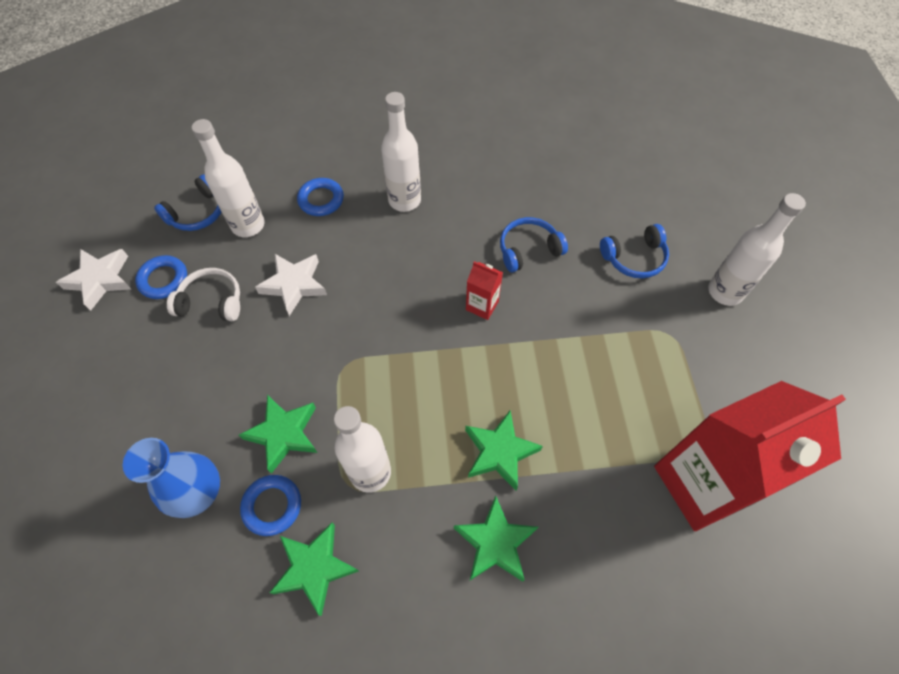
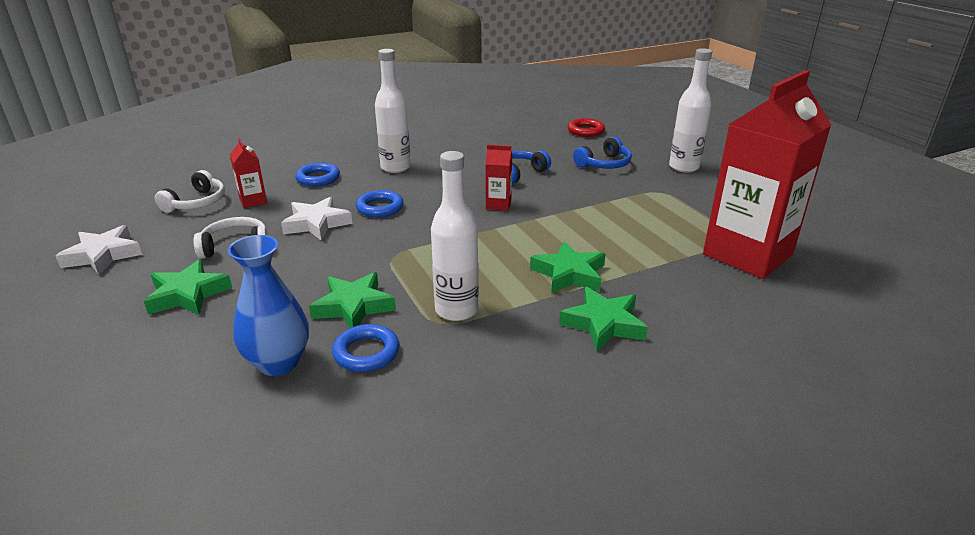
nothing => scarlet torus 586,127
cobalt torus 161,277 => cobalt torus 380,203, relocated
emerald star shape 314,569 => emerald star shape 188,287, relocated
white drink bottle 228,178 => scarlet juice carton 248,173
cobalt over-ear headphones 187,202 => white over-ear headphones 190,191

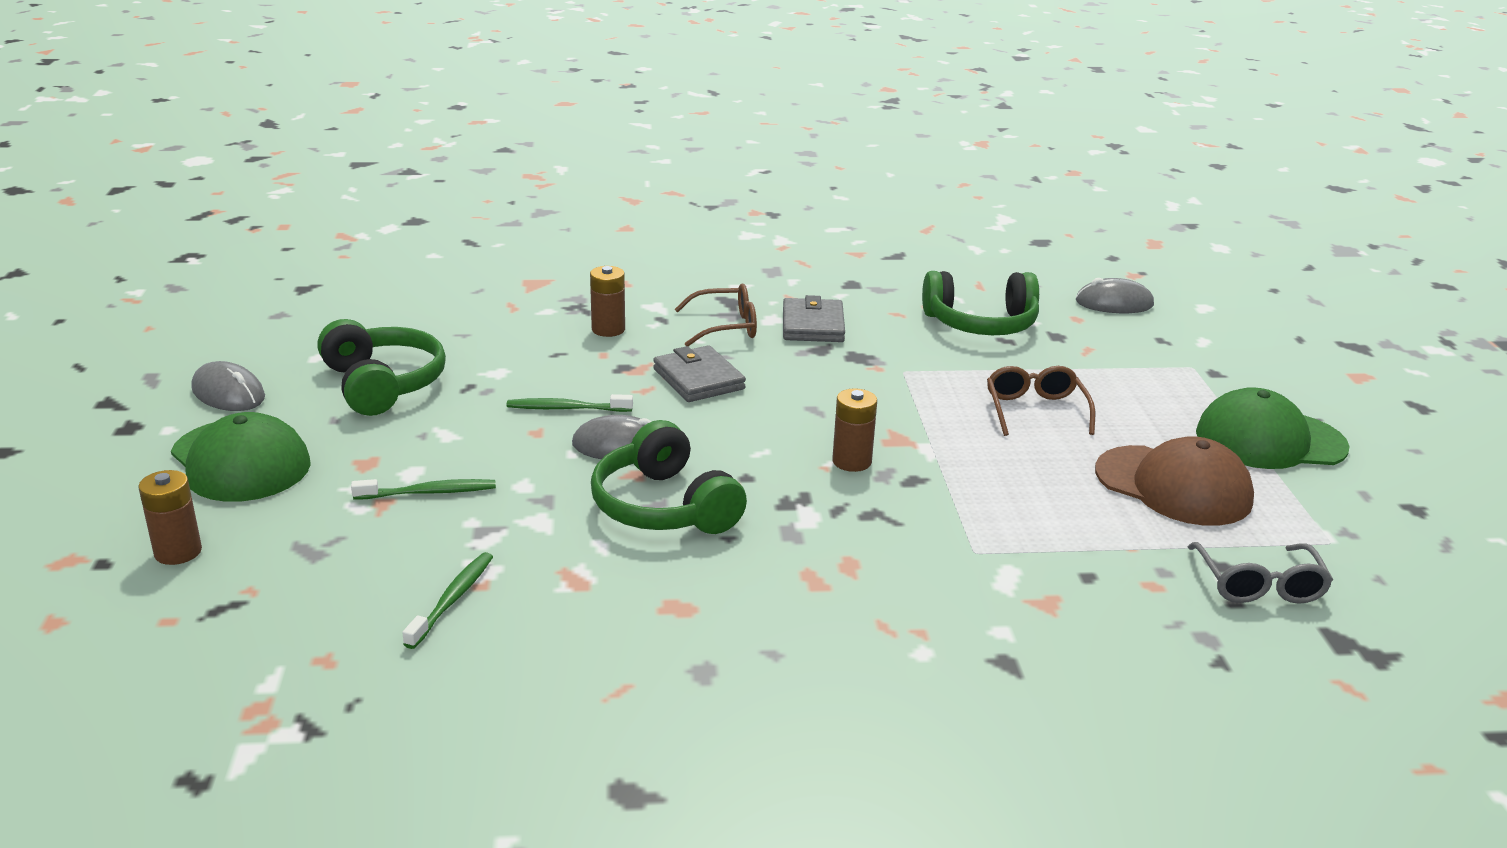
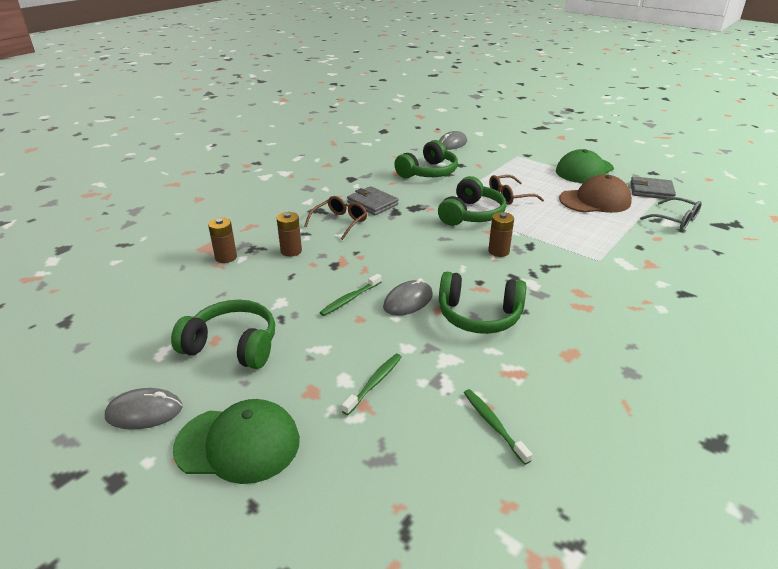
nothing => emerald over-ear headphones 472,201
russet power cell 170,517 => russet power cell 222,240, relocated
ash-grey card wallet 699,373 => ash-grey card wallet 653,187, relocated
russet spectacles 1041,401 => russet spectacles 516,190, 60 degrees counterclockwise

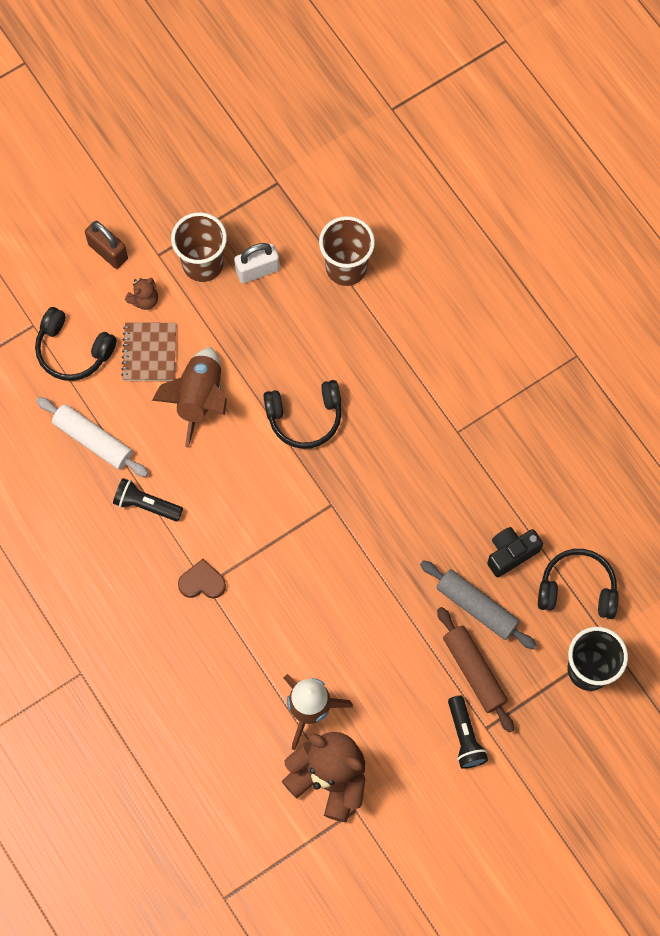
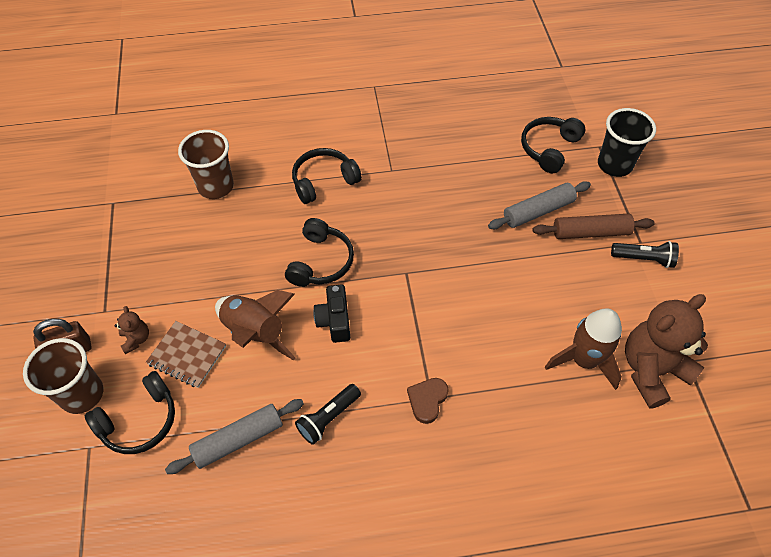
white lock 257,263 => nothing
nothing => black over-ear headphones 327,176
russet cup 199,247 => russet cup 63,376, relocated
black compact camera 515,552 => black compact camera 331,314, relocated
white rolling pin 92,437 => ash-grey rolling pin 234,436

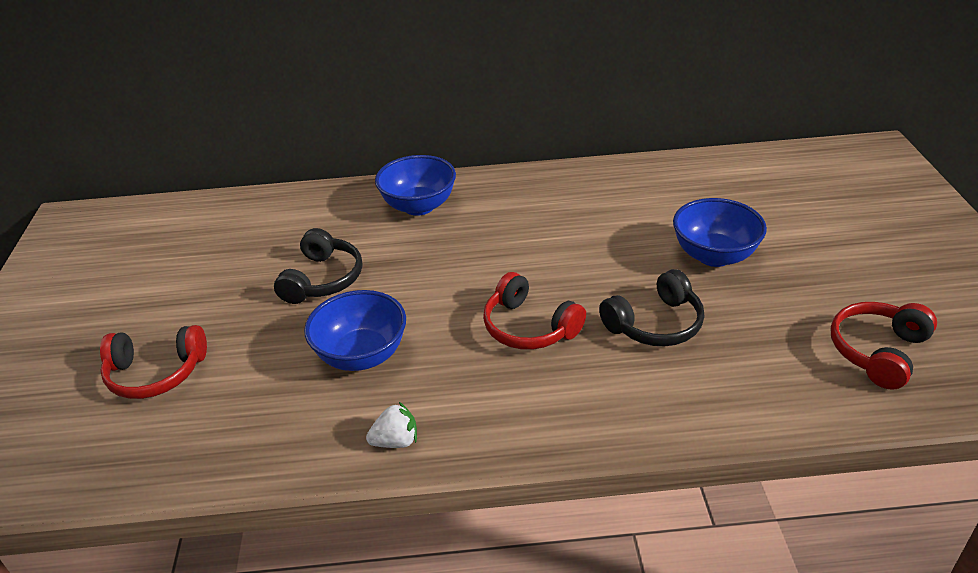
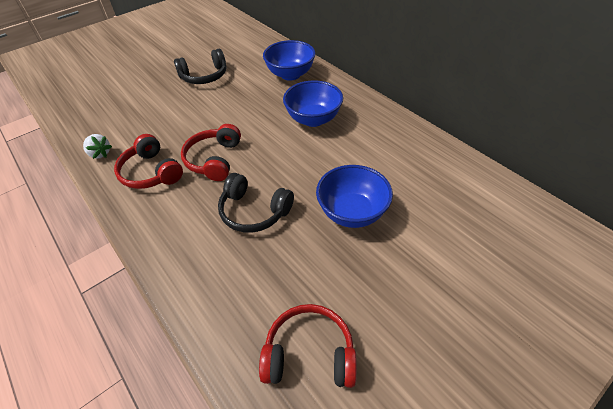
scarlet over-ear headphones 153,362 => scarlet over-ear headphones 148,161, relocated
cobalt bowl 355,330 => cobalt bowl 313,103, relocated

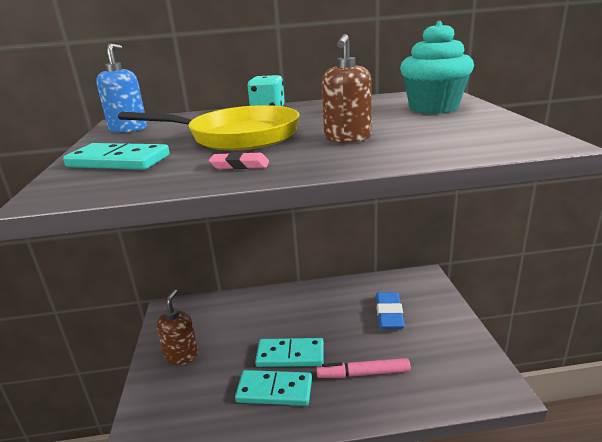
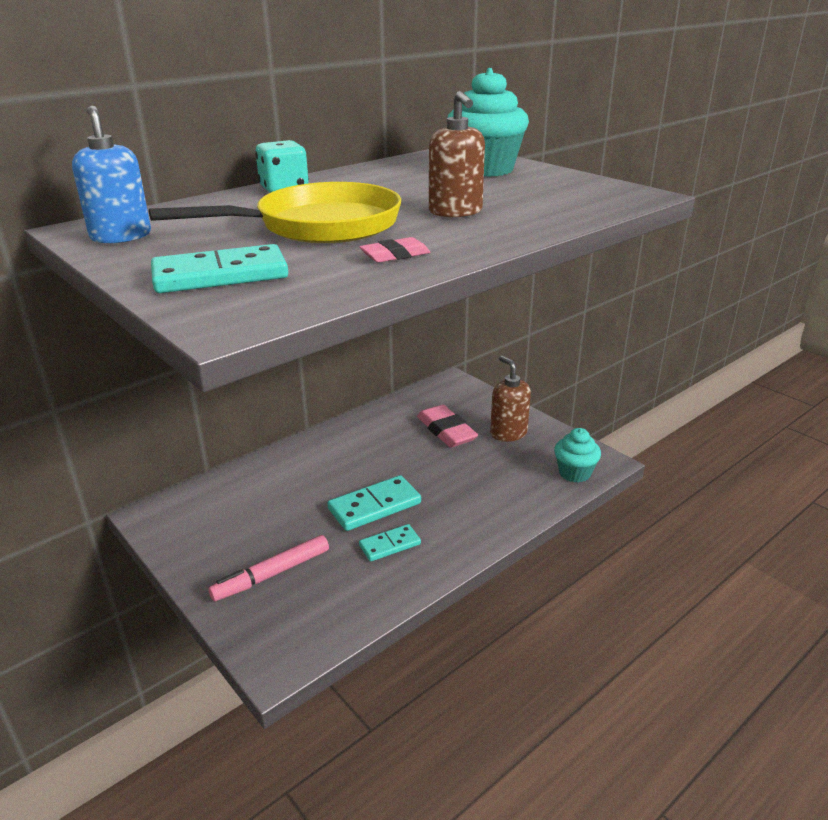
nothing => aqua fairy cake 577,455
russet soap pump 177,327 => russet soap pump 510,399, relocated
pink felt pen 363,368 => pink felt pen 268,568, relocated
cobalt pencil eraser 390,310 => pink pencil eraser 447,426
aqua domino 273,388 => aqua domino 390,542, x0.62

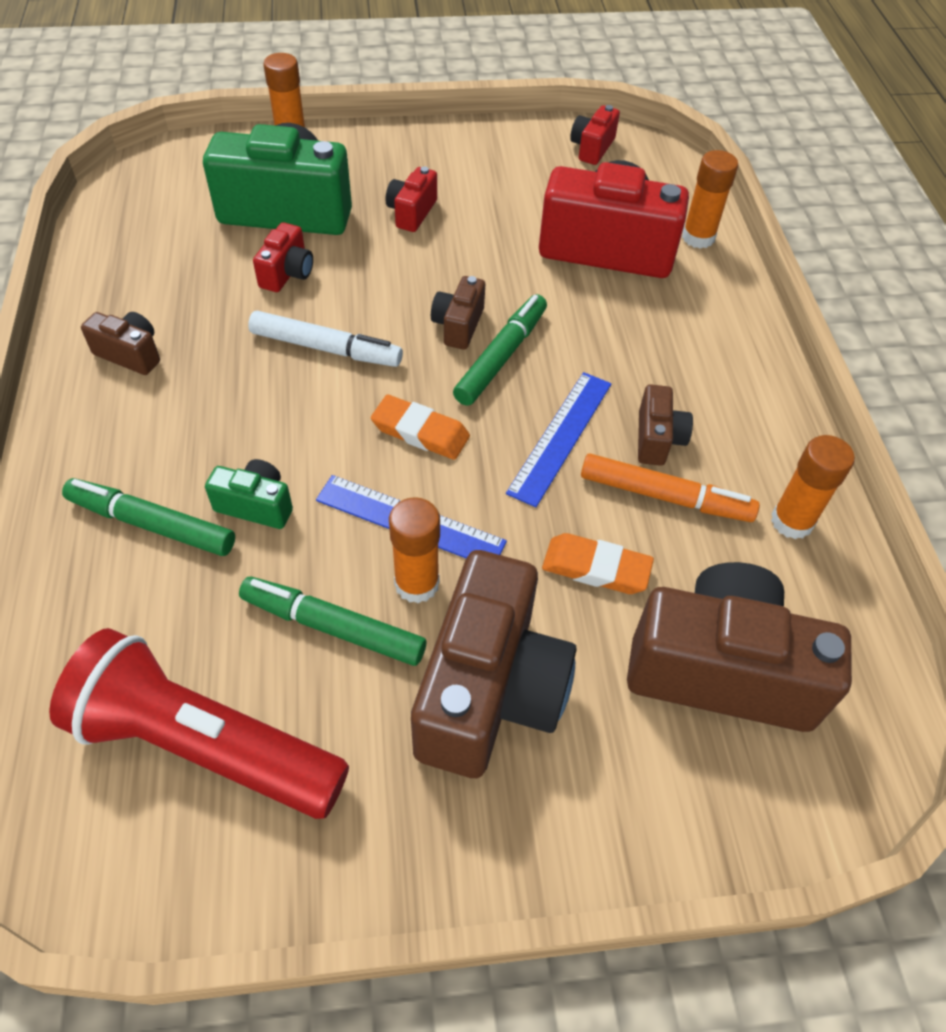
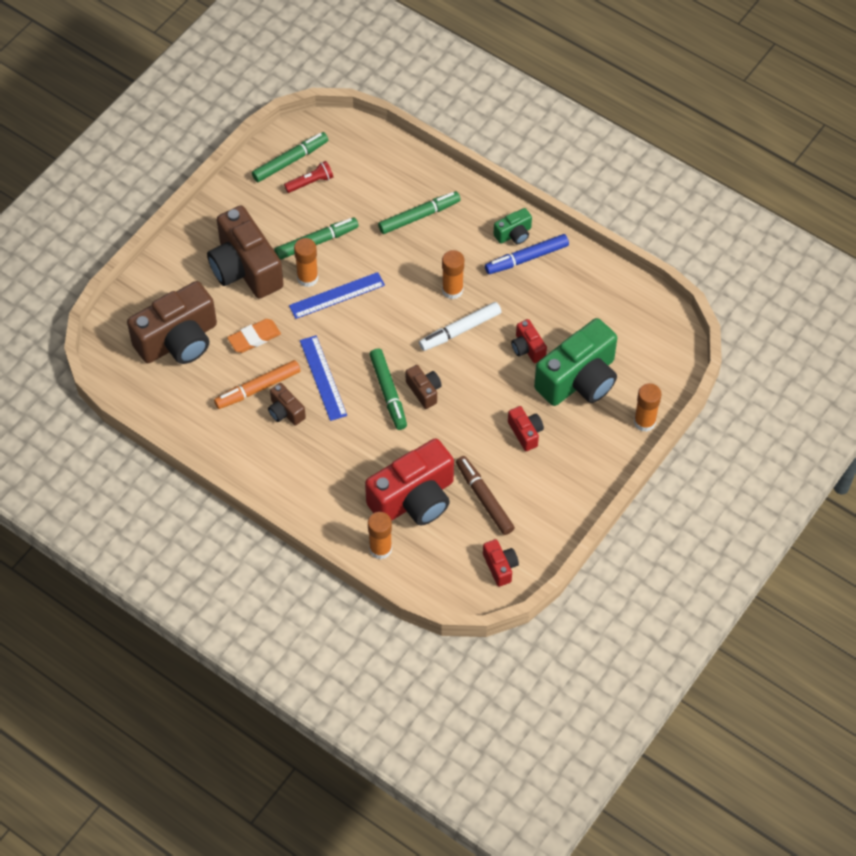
bright orange pencil eraser 420,427 => nothing
nothing => emerald felt pen 290,157
nothing => russet felt pen 485,495
emerald compact camera 249,494 => emerald compact camera 513,226, relocated
bright orange glue stick 813,487 => bright orange glue stick 453,274, relocated
russet compact camera 120,343 => cobalt felt pen 527,254
scarlet pocket torch 199,723 => scarlet pocket torch 308,177, x0.43

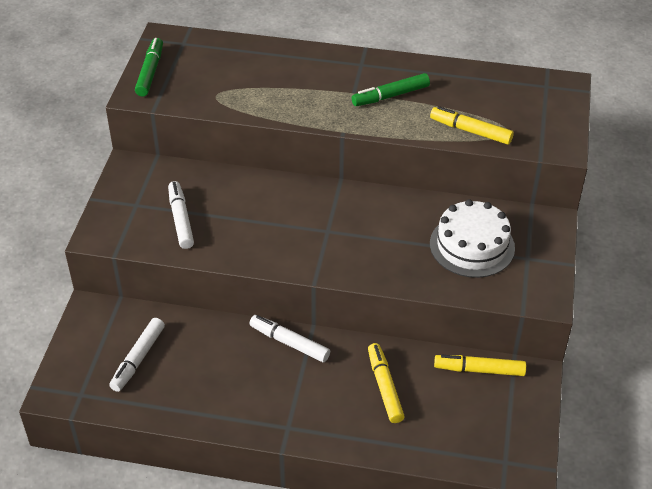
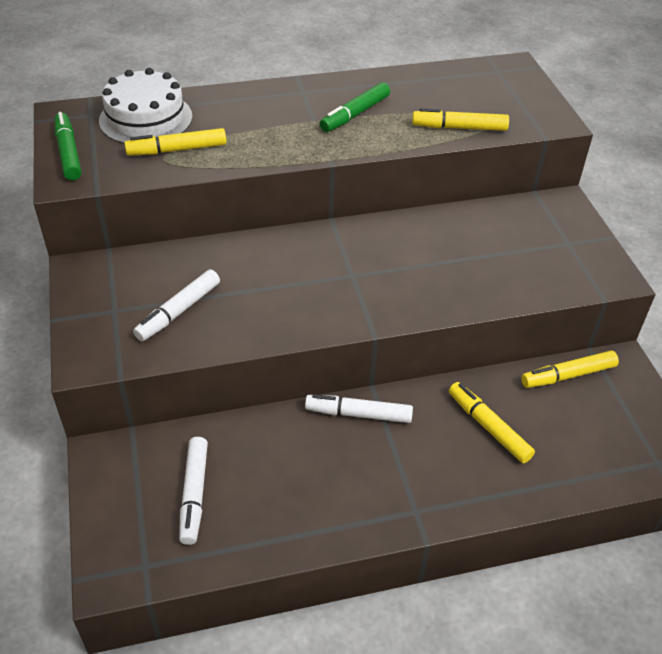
nothing => golden felt pen 175,142
white layer cake 472,238 => white layer cake 145,106, relocated
white felt pen 181,215 => white felt pen 176,305, 105 degrees counterclockwise

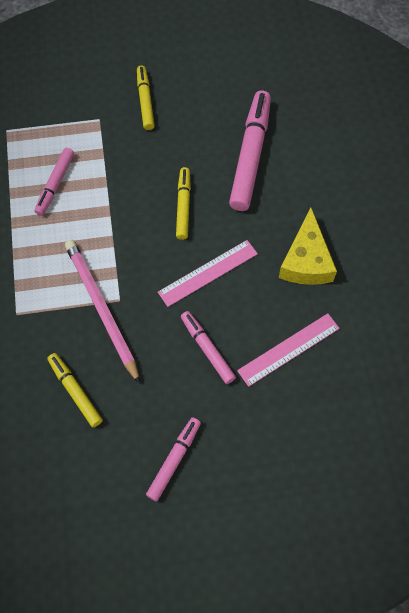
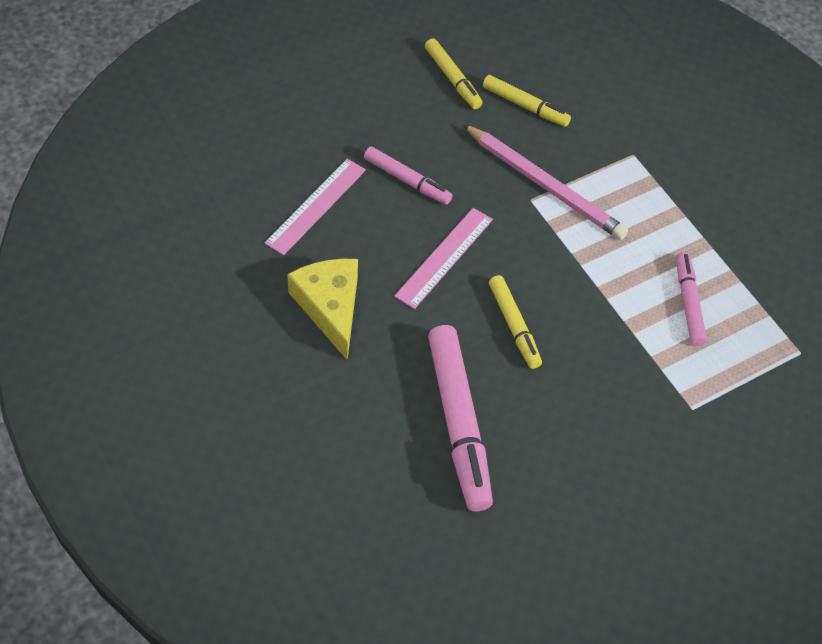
pink felt pen 173,459 => nothing
golden felt pen 146,97 => golden felt pen 454,73, relocated

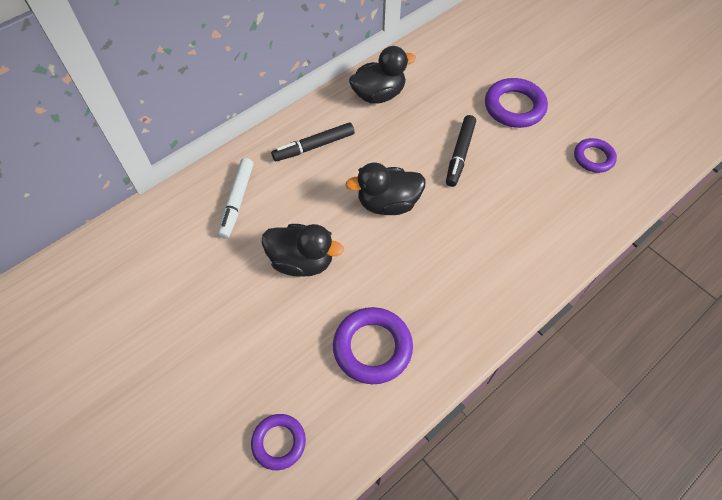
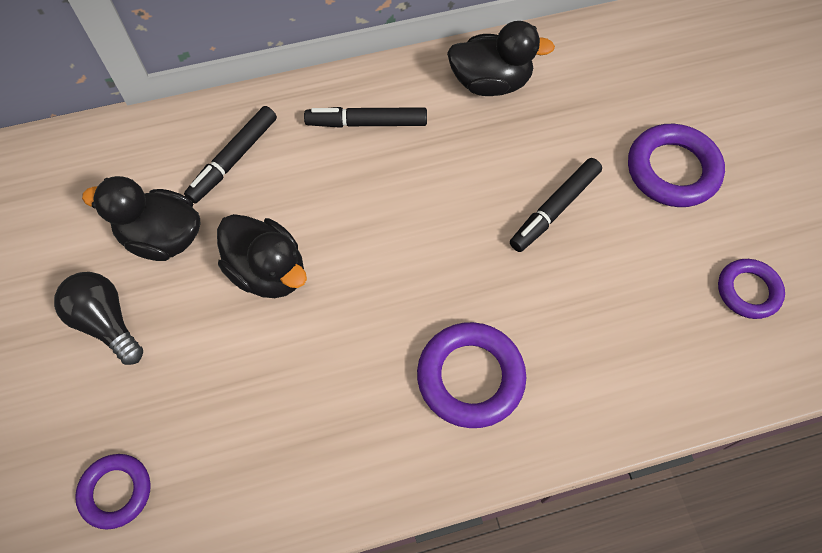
nothing => black light bulb 98,318
purple torus 373,345 => purple torus 471,375, relocated
black rubber duck 386,189 => black rubber duck 141,218, relocated
white felt pen 235,198 => black felt pen 230,155

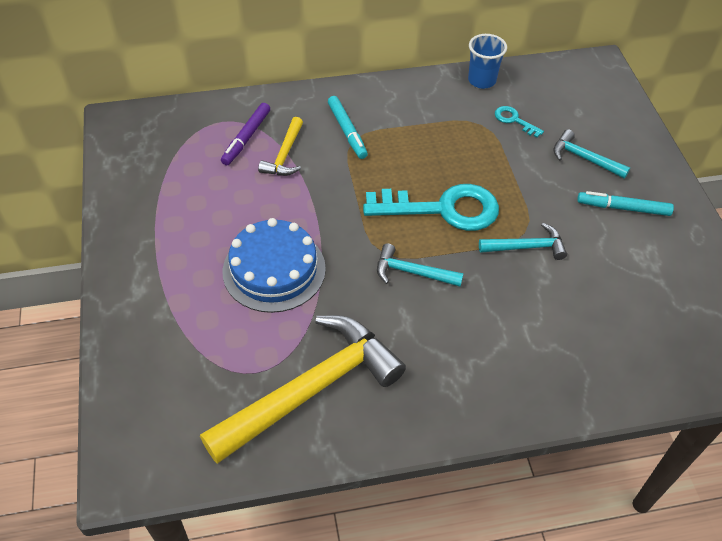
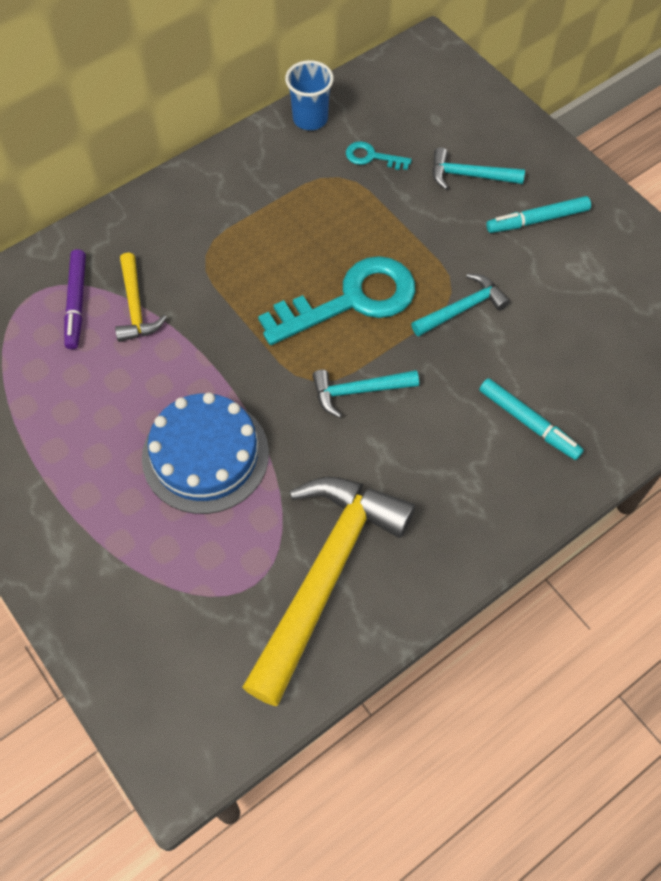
aqua felt pen 348,127 => aqua felt pen 531,419, relocated

